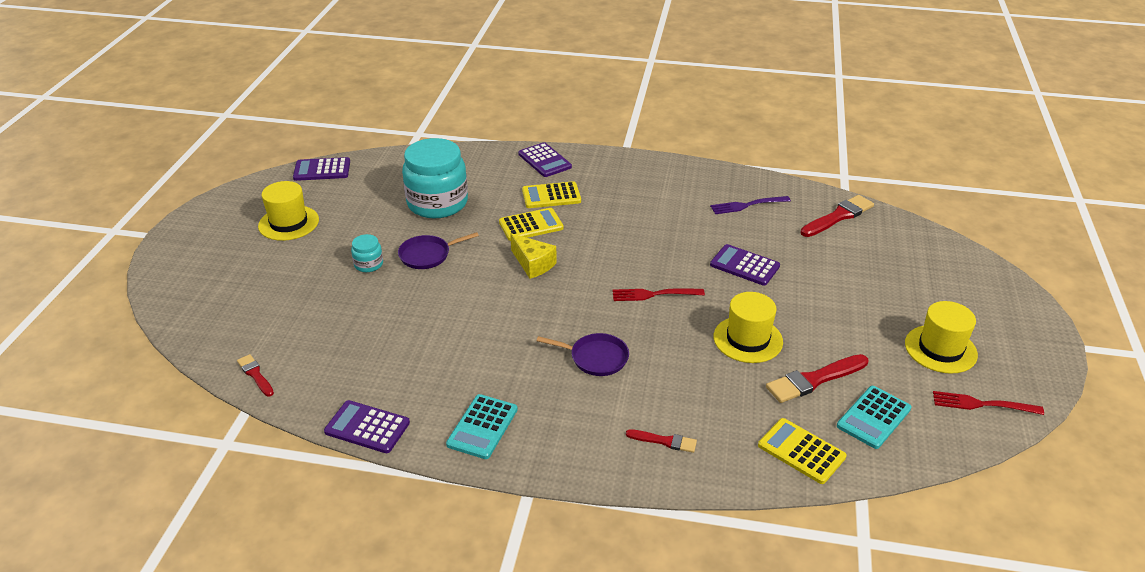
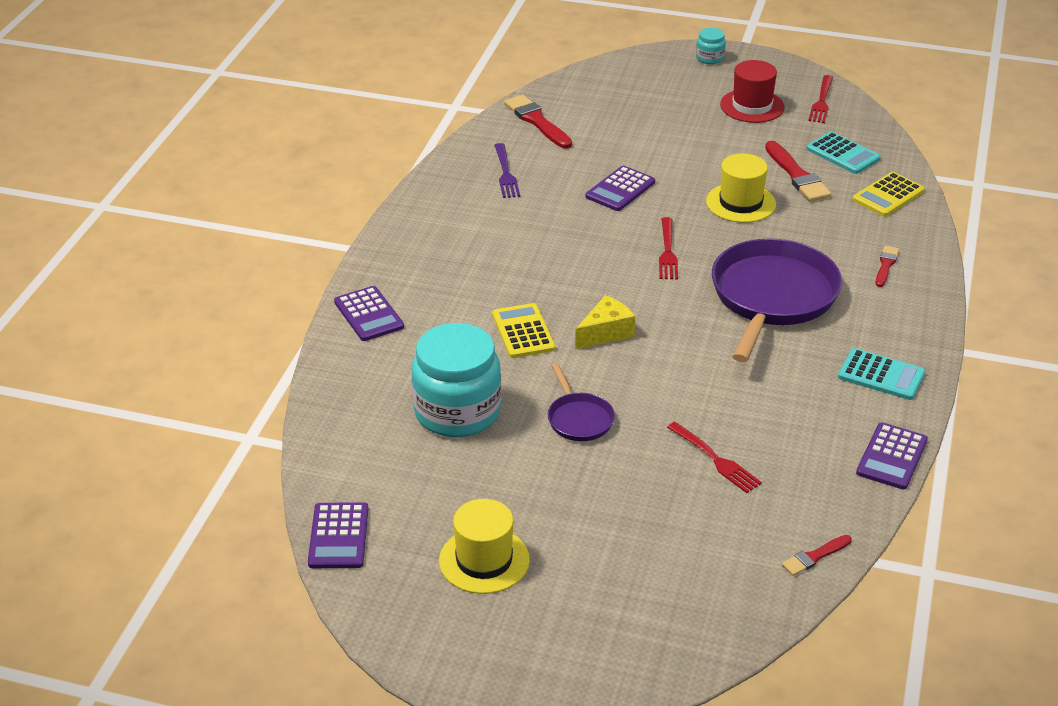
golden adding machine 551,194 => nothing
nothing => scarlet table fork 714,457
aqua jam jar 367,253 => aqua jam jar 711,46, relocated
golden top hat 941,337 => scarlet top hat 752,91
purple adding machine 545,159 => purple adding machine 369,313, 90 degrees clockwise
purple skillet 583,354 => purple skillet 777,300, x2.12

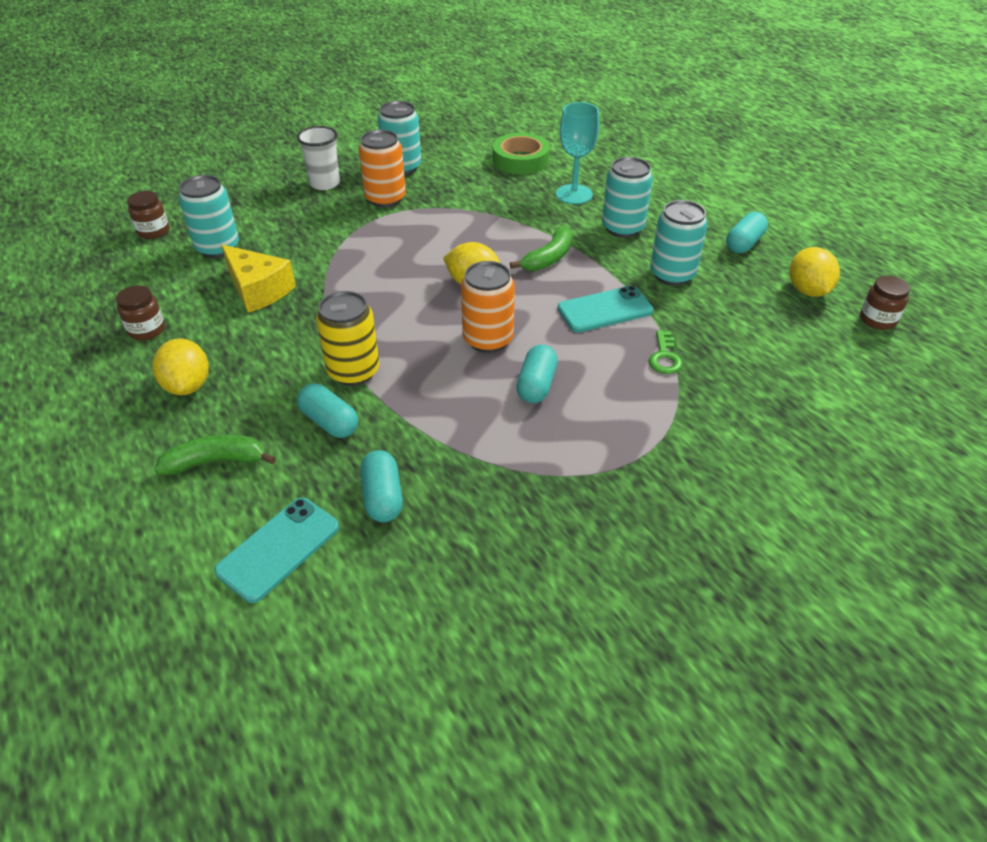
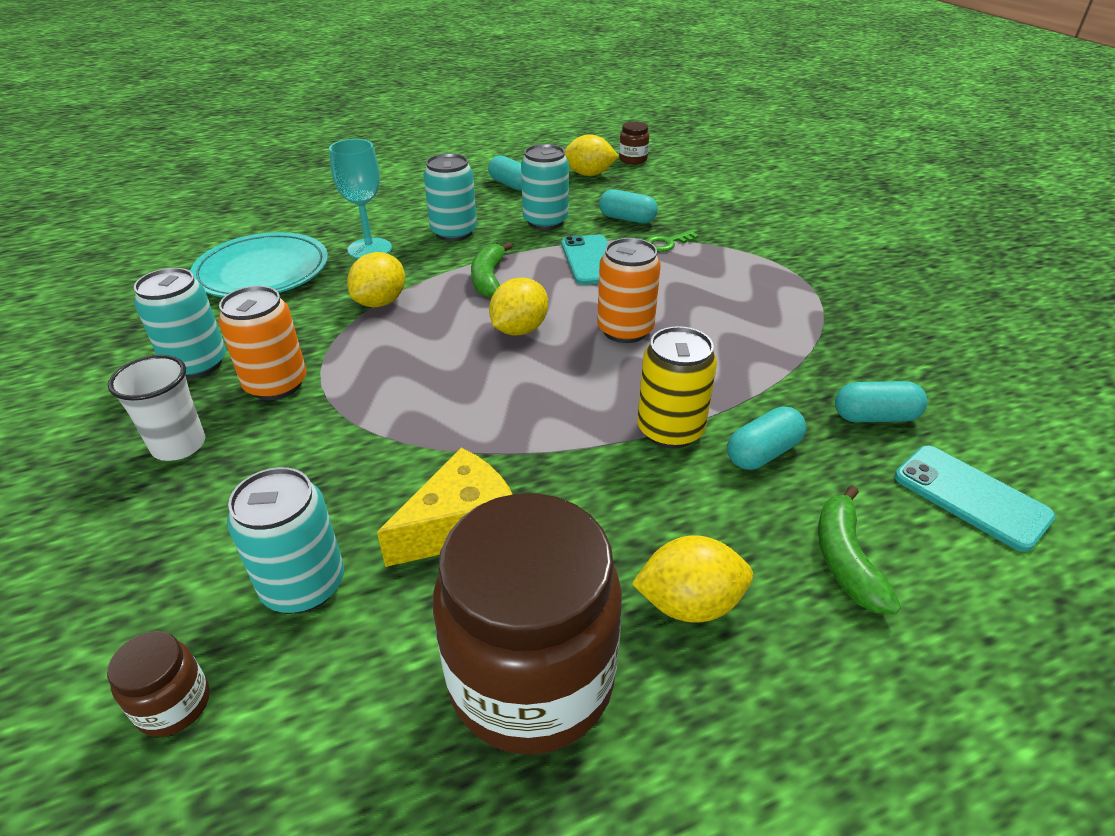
nothing => golden citrus fruit 376,279
aqua capsule 537,374 => aqua capsule 628,206, relocated
emerald roll of tape 521,153 => aqua plate 259,264
emerald banana fruit 541,248 => emerald banana fruit 491,270, 135 degrees counterclockwise
emerald key 666,352 => emerald key 672,241, 135 degrees clockwise
russet jam jar 140,312 => russet jam jar 527,624, x2.40

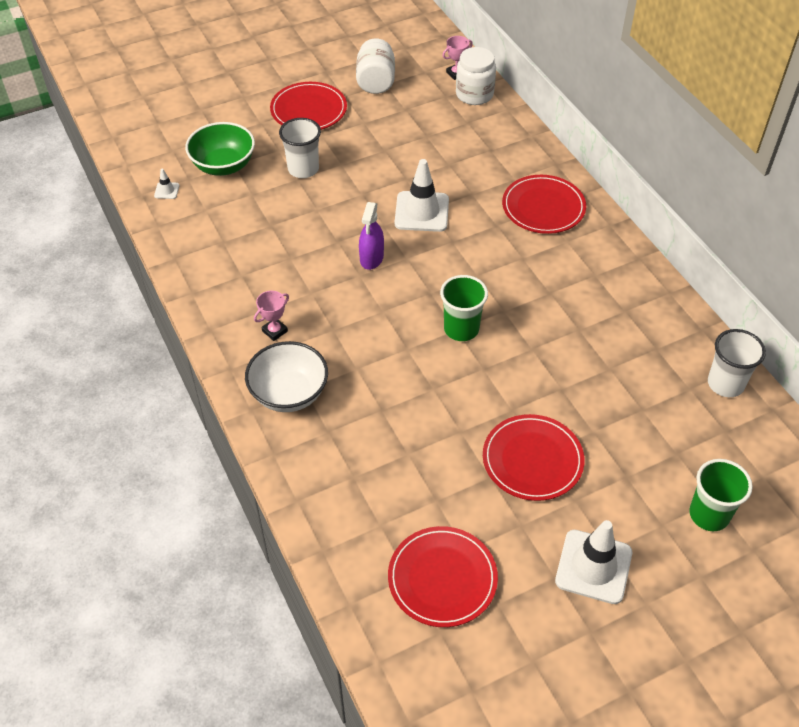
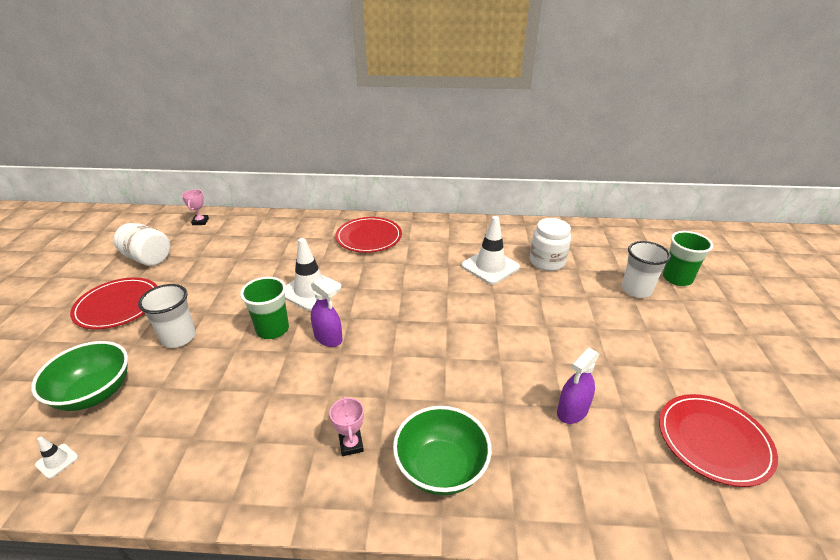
scarlet plate 534,457 => nothing
nothing => purple spray bottle 578,386
emerald cup 464,308 => emerald cup 264,308, relocated
white jam jar 476,76 => white jam jar 550,244, relocated
white traffic cone 593,562 => white traffic cone 490,250, relocated
white cup 737,363 => white cup 646,269, relocated
white bowl 286,376 => emerald bowl 442,450

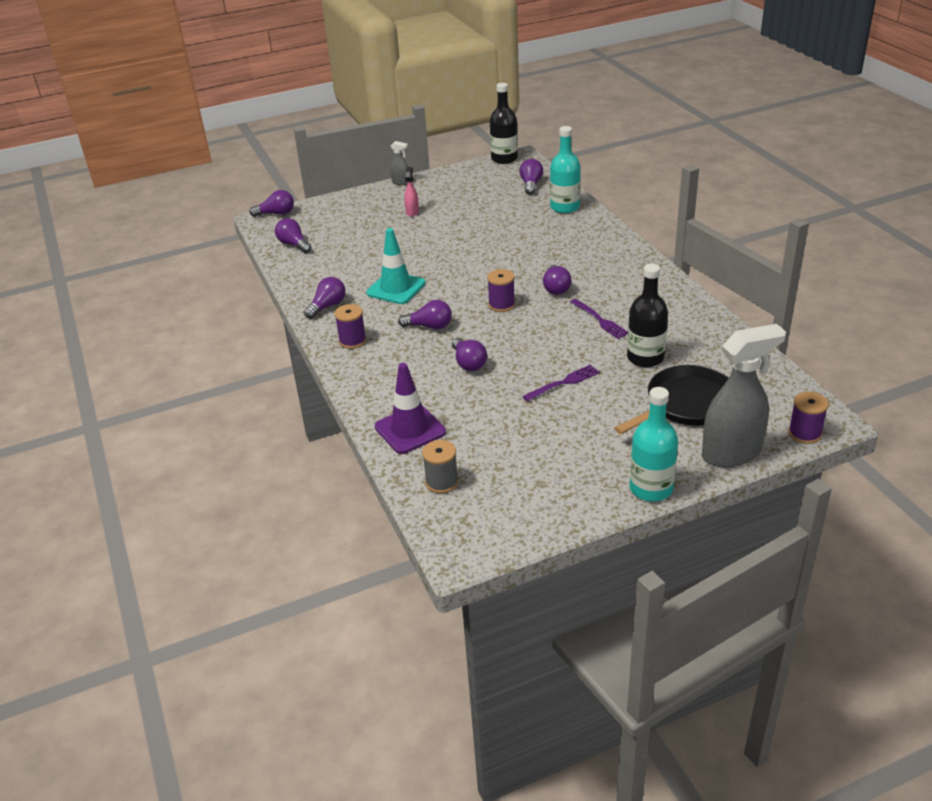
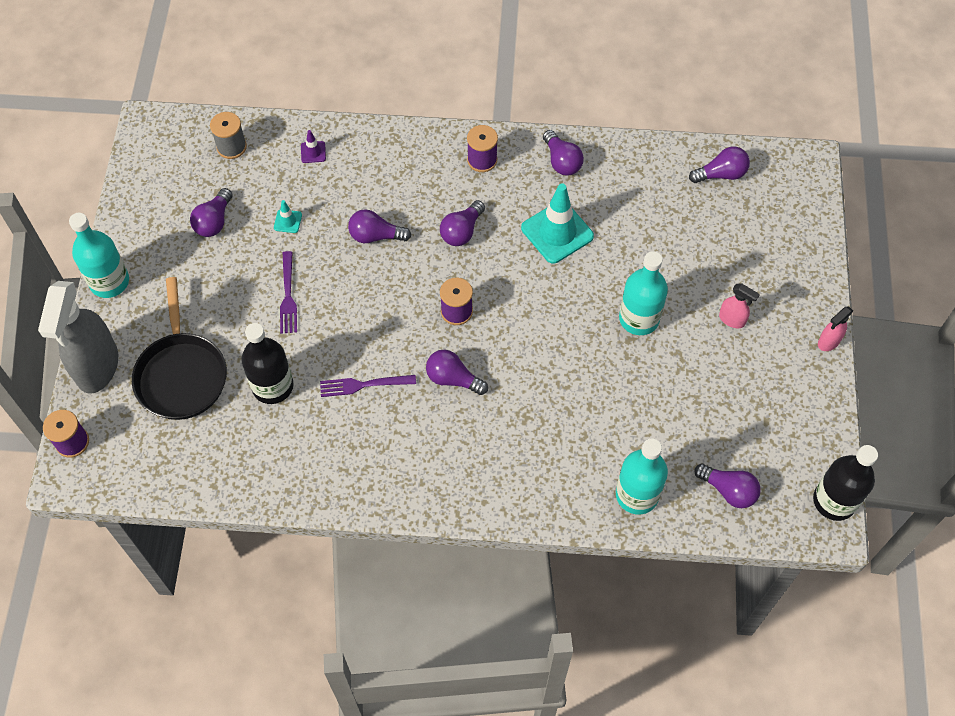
nothing => aqua traffic cone 288,216
nothing => aqua drink bottle 643,293
purple light bulb 272,203 => purple light bulb 211,212, relocated
ash-grey spray bottle 399,163 => pink spray bottle 835,328
purple traffic cone 410,408 => purple traffic cone 313,146, x0.45

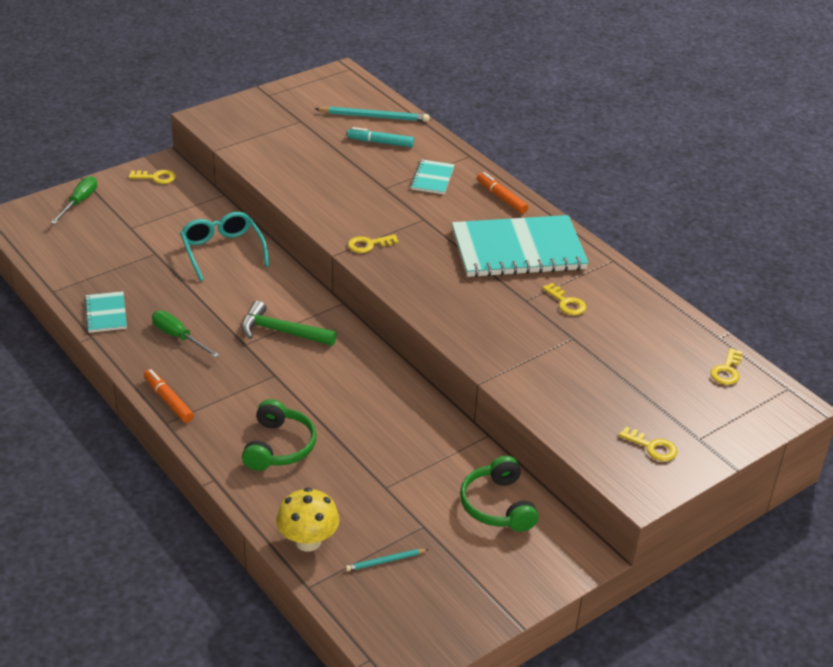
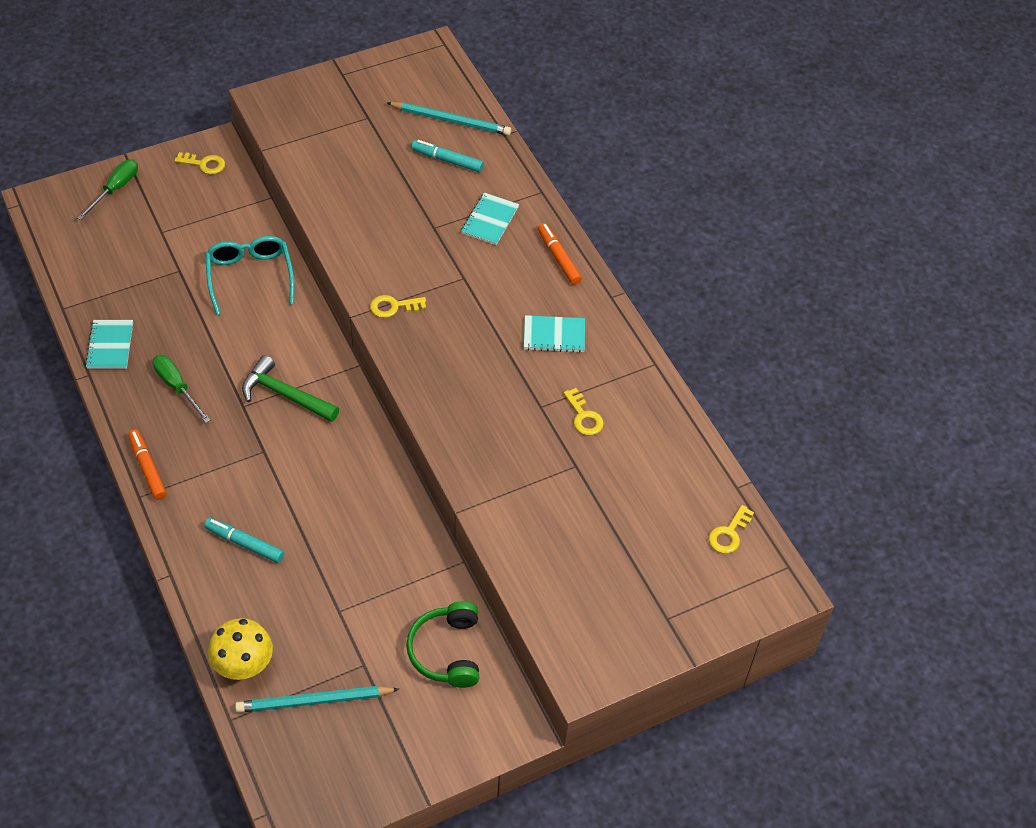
golden key 648,444 => nothing
emerald over-ear headphones 279,435 => aqua felt pen 244,540
aqua wooden pencil 387,560 => aqua wooden pencil 317,699, x1.85
aqua notepad 520,246 => aqua notepad 554,334, x0.45

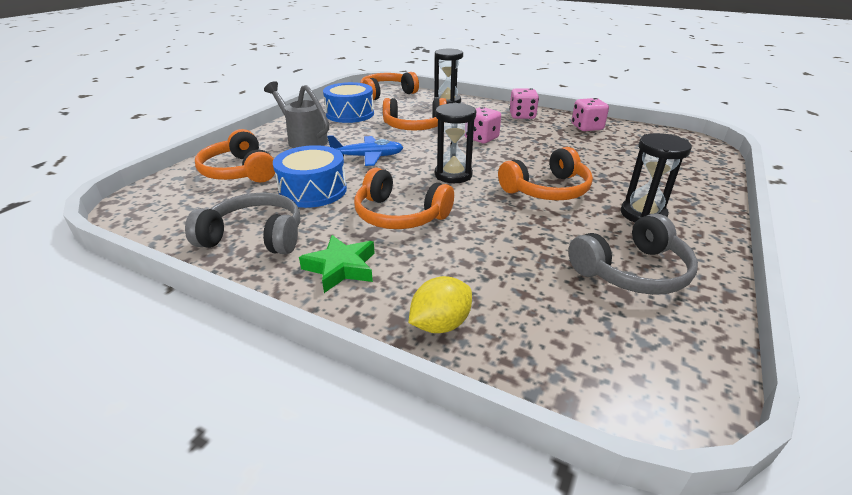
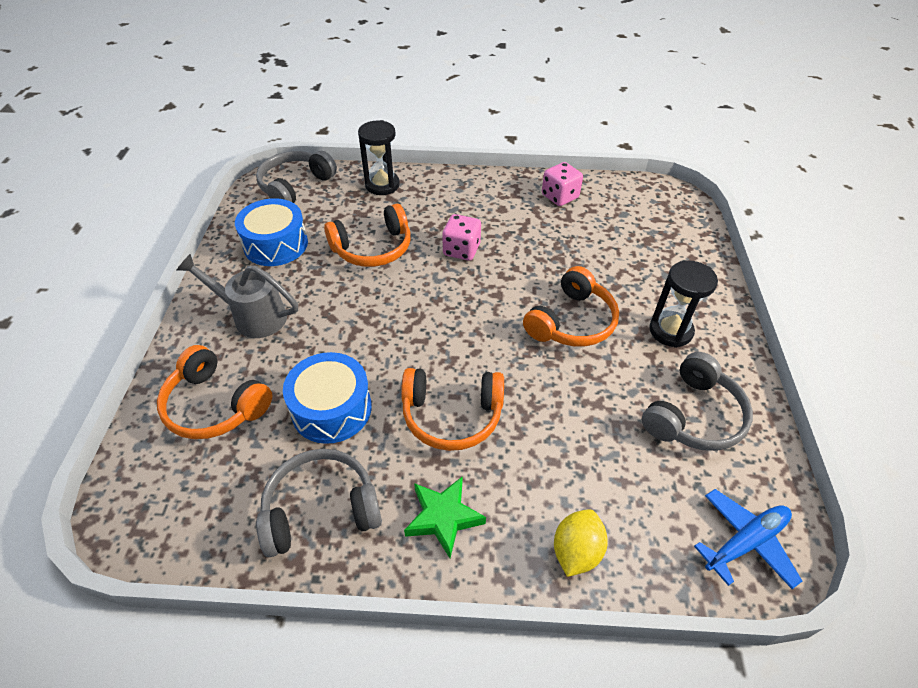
black sand timer 455,143 => nothing
pink game die 524,103 => nothing
cobalt aeroplane 365,150 => cobalt aeroplane 748,539, relocated
bright orange over-ear headphones 389,86 => ash-grey over-ear headphones 296,177

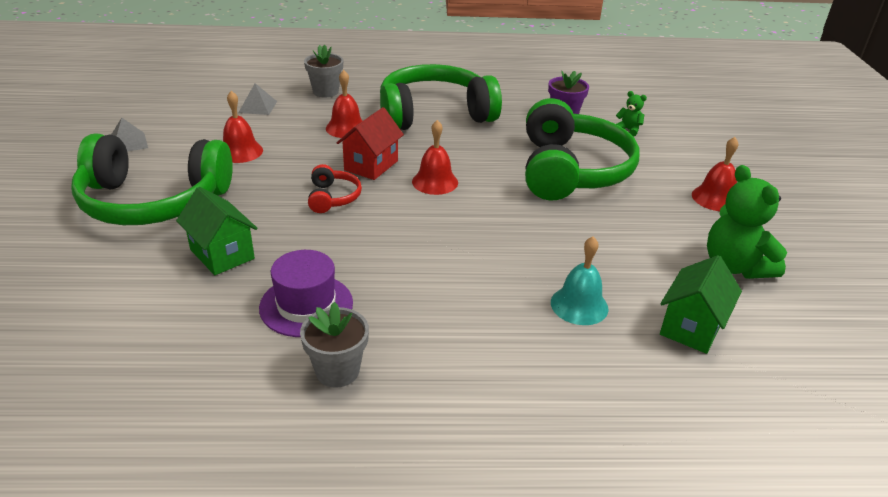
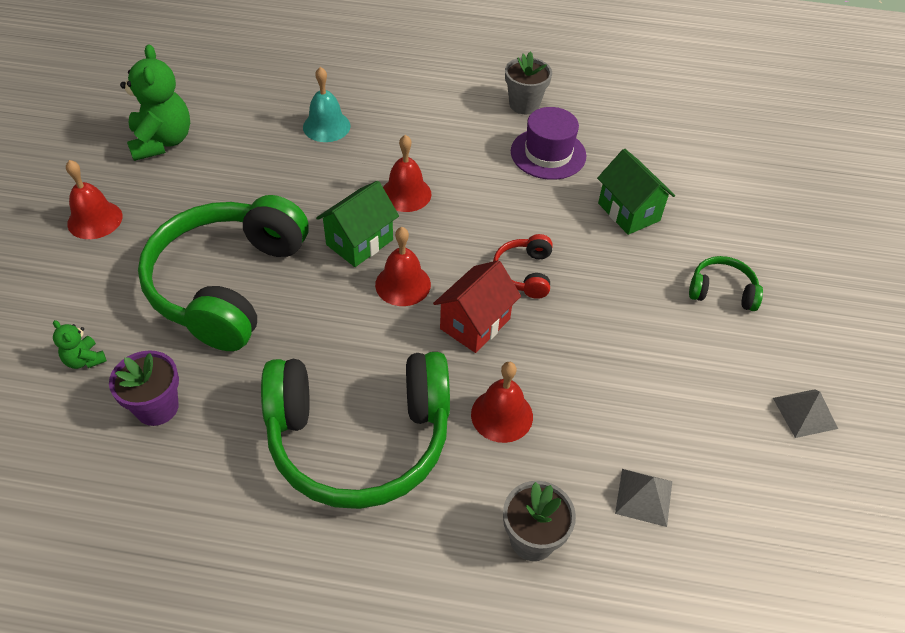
scarlet hand bell 243,127 => scarlet hand bell 407,173, relocated
emerald cottage 701,304 => emerald cottage 357,224, relocated
emerald over-ear headphones 152,179 => emerald over-ear headphones 726,283, x0.43

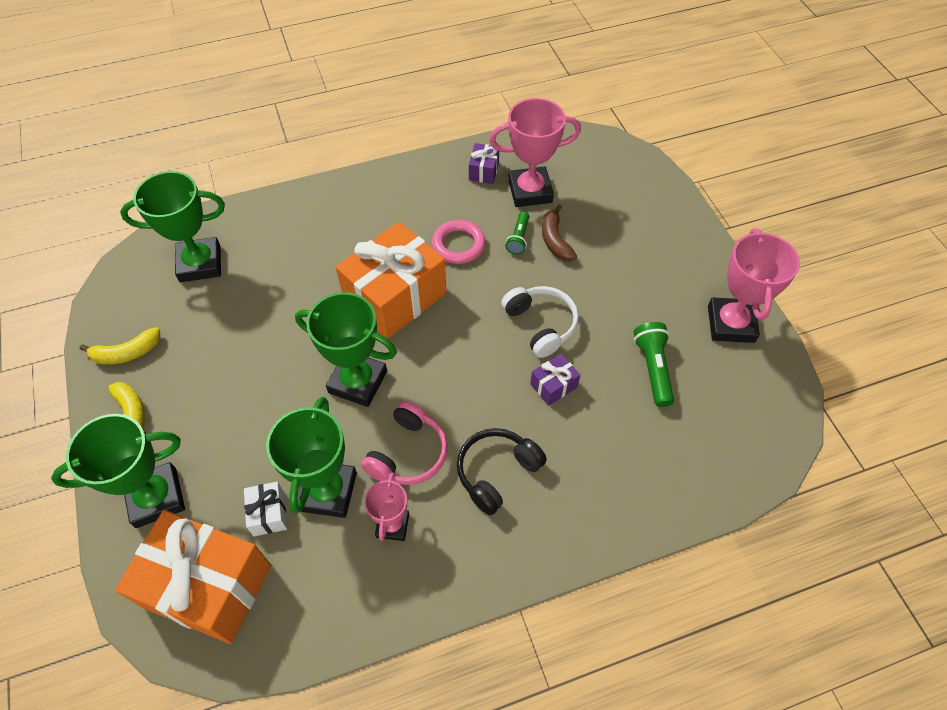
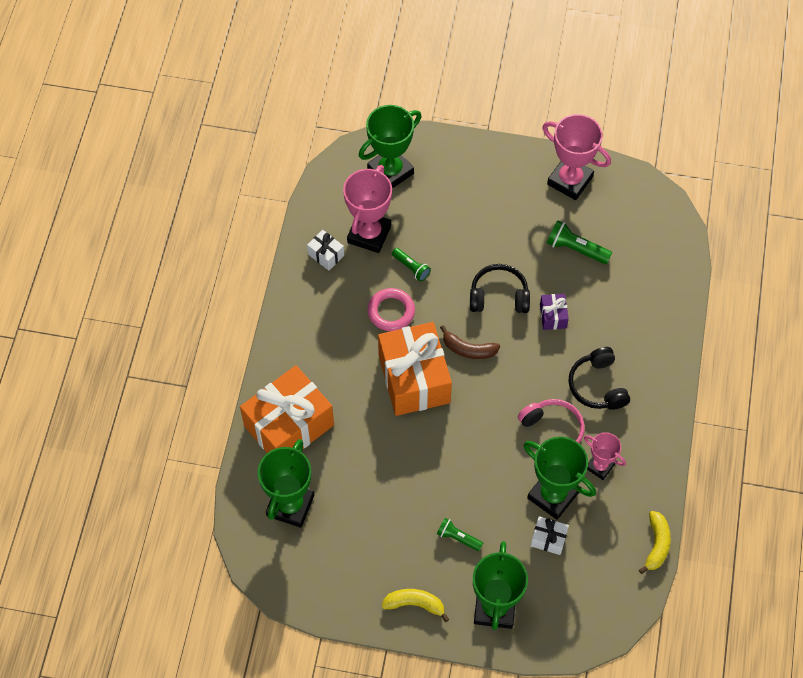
nothing => emerald pocket torch 460,534
golden banana fruit 120,345 => golden banana fruit 655,542, relocated
bright orange gift 193,577 => bright orange gift 287,409, relocated
emerald trophy 346,349 => emerald trophy 390,147, relocated
russet banana fruit 559,233 => russet banana fruit 470,342, relocated
purple gift 484,163 => white gift 325,250
white over-ear headphones 540,322 => black over-ear headphones 500,288

